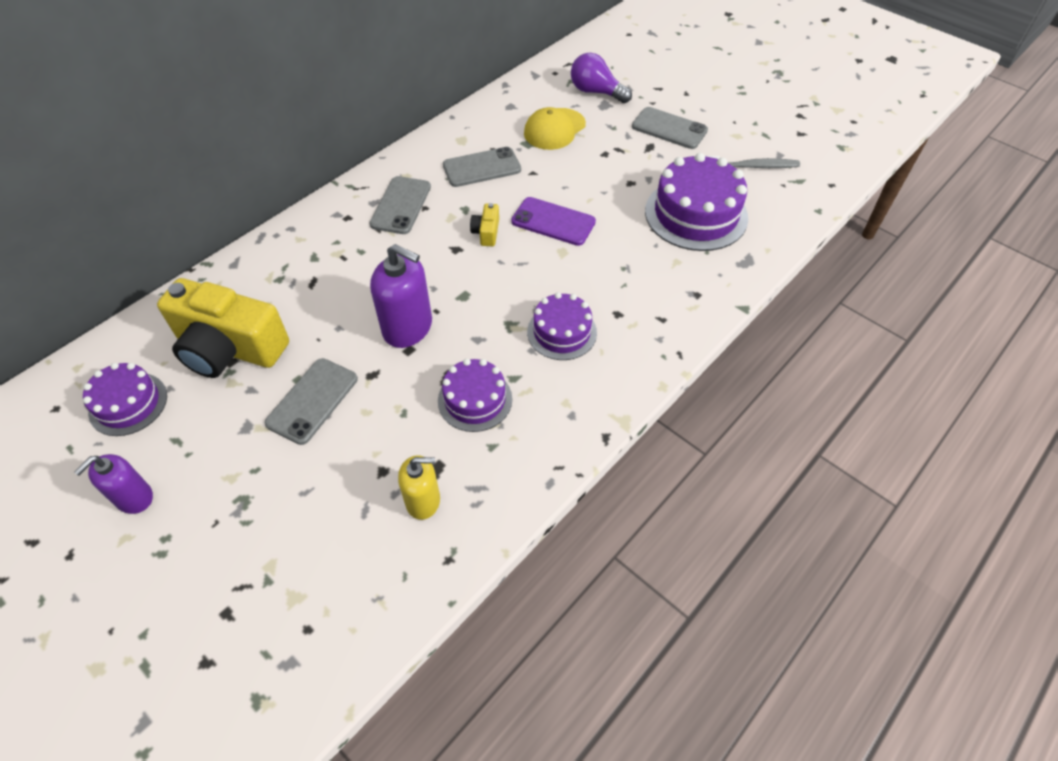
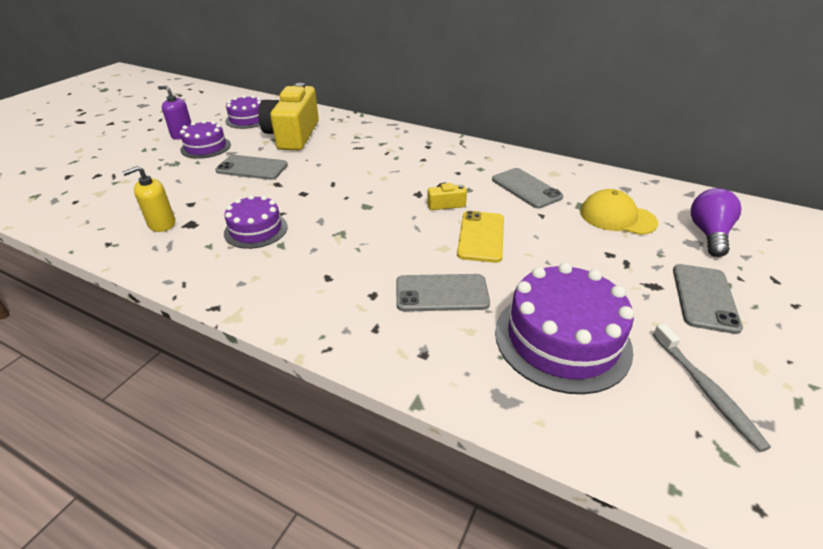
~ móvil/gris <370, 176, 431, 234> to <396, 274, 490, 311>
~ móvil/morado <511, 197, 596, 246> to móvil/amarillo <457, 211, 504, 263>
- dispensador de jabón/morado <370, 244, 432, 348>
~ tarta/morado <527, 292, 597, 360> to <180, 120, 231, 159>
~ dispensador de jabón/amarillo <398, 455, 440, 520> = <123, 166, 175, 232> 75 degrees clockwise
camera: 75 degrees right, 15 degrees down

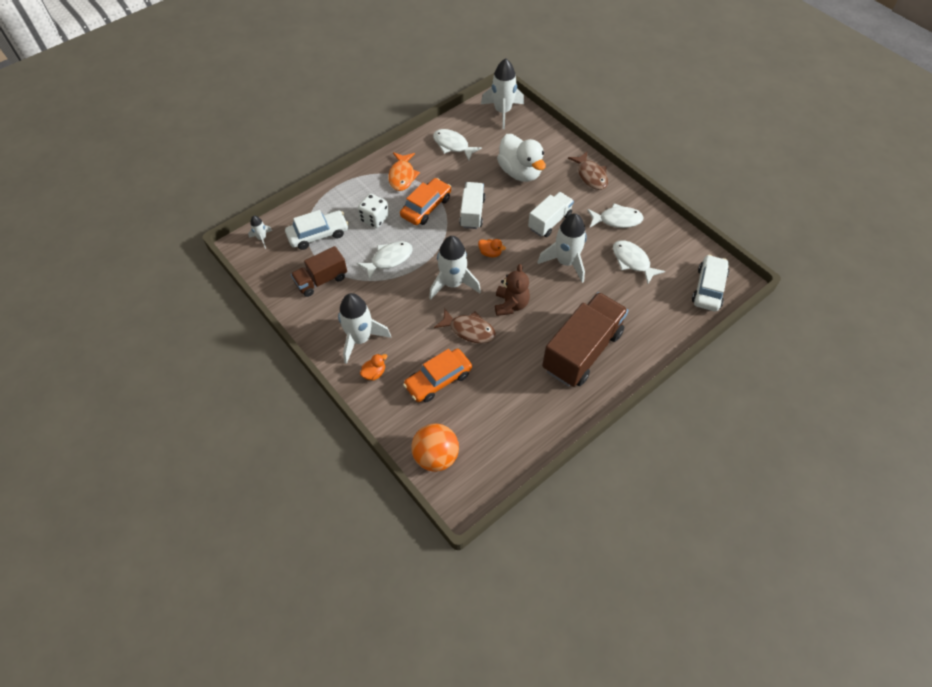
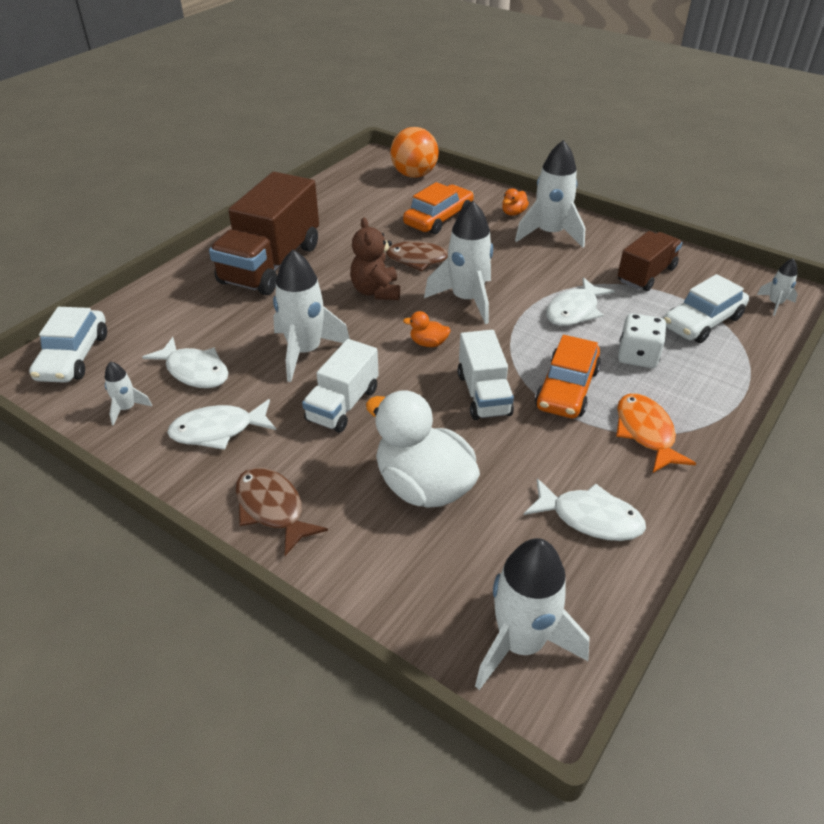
+ cohete/blanco <105, 361, 152, 425>
camera: 165 degrees right, 15 degrees down

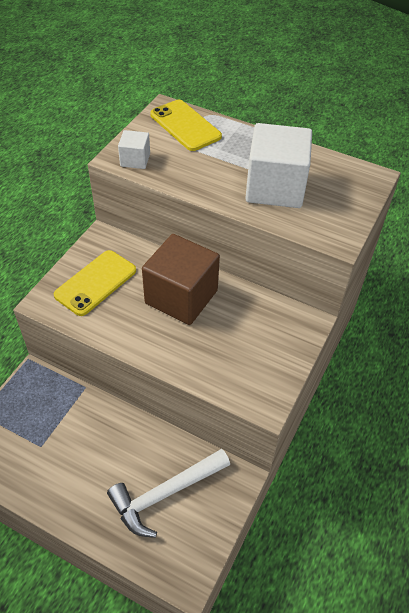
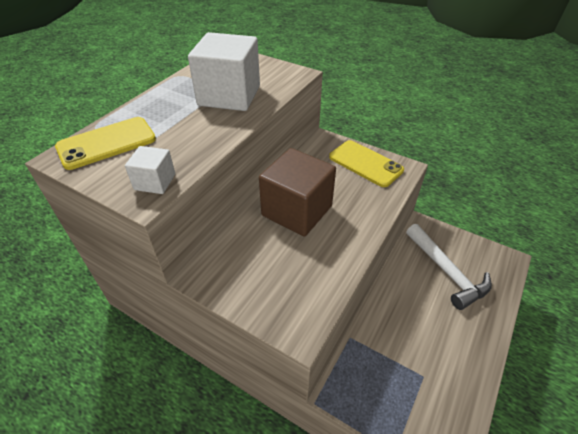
~ móvil/amarillo <54, 250, 136, 316> to <329, 140, 404, 187>
camera: 85 degrees left, 5 degrees down

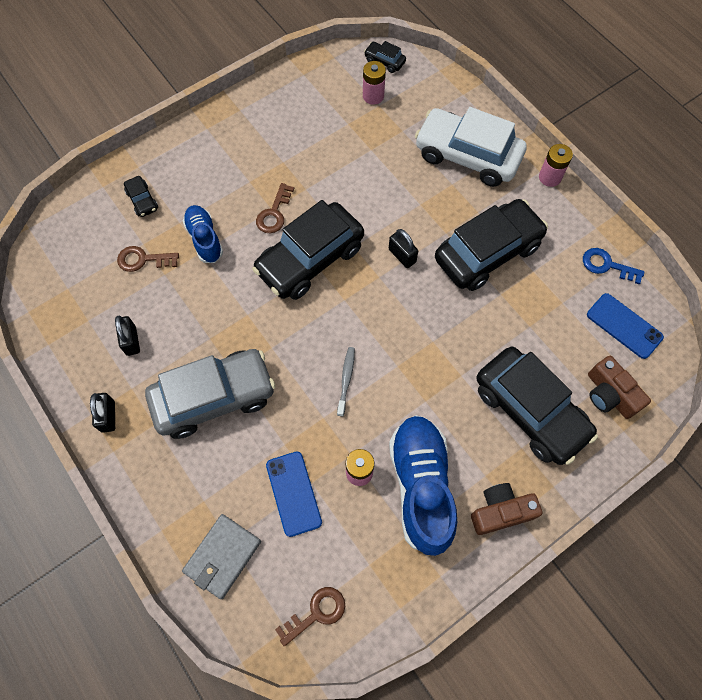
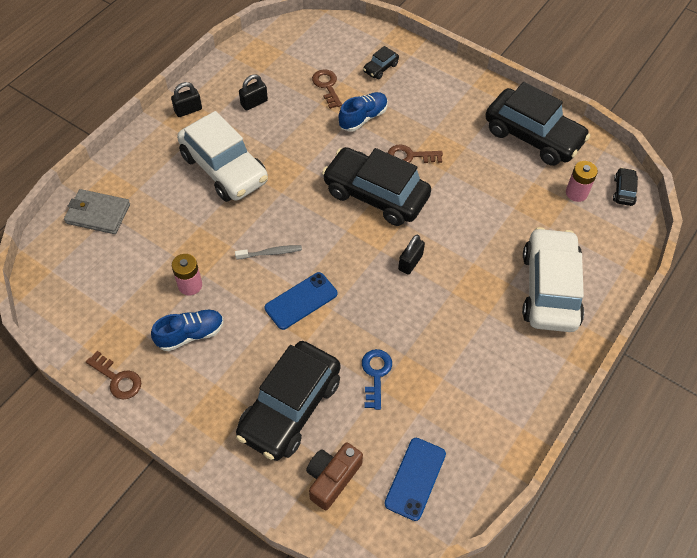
- pila/rosa <539, 144, 573, 187>
~ coche/negro <435, 199, 548, 291> to <485, 82, 590, 166>
~ llave/azul <583, 248, 645, 285> to <362, 349, 392, 410>
~ coche/gris <145, 349, 276, 439> to coche/blanco <177, 111, 268, 202>
~ zapato/azul <389, 415, 457, 556> = <151, 310, 224, 351> x0.57
~ móvil/azul <266, 452, 322, 537> to <265, 272, 338, 330>
- cámara/marrón <471, 483, 542, 535>
~ llave/marrón <275, 587, 345, 646> to <86, 351, 141, 400>
camera: 70 degrees right, 10 degrees down

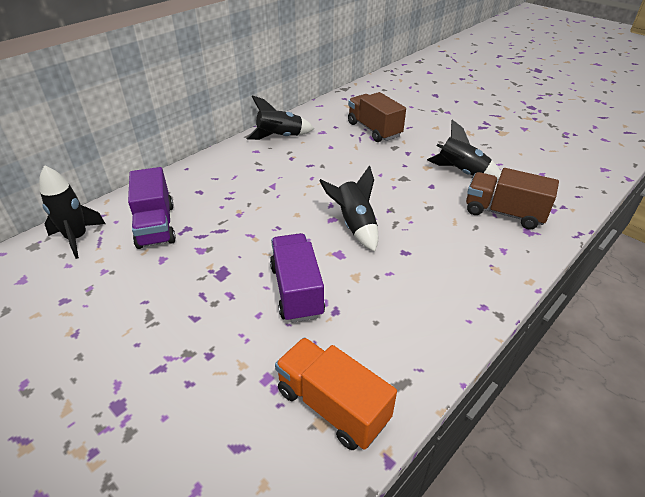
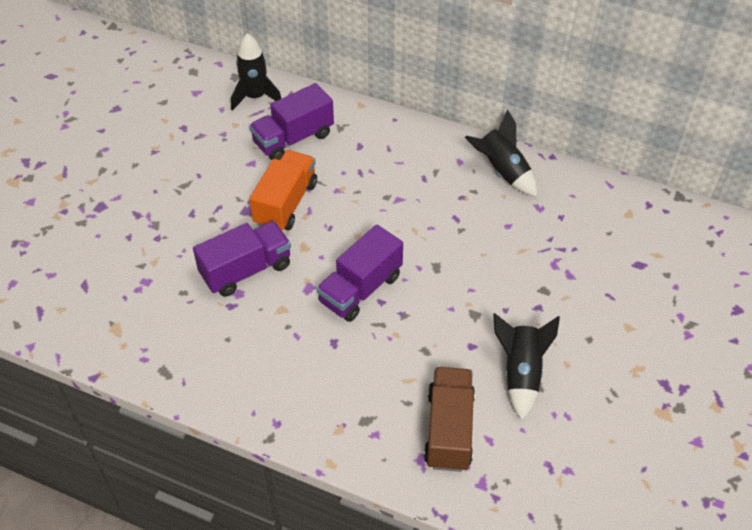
- camión/marrón <348, 92, 406, 142>
~ cohete/negro <319, 166, 378, 252> to camión/morado <317, 225, 403, 322>
~ camión/naranja <275, 337, 397, 450> to <249, 150, 317, 230>
camera: 70 degrees right, 10 degrees up

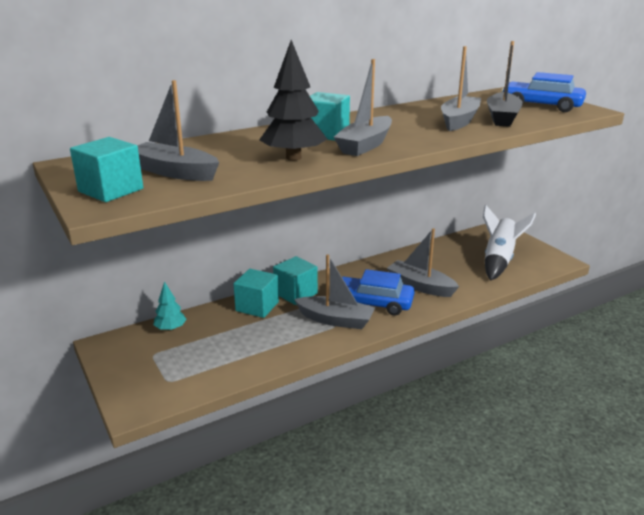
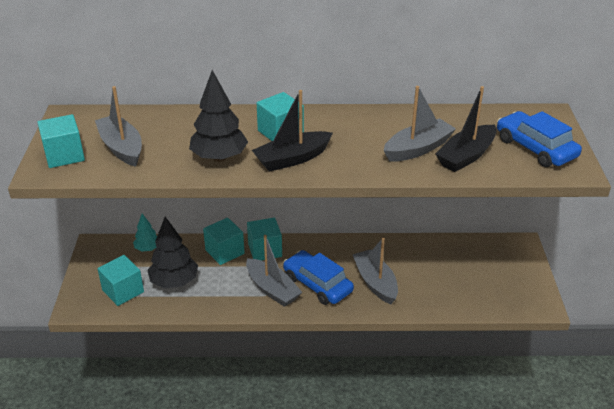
~ barco/gris <334, 59, 392, 156> to barco/negro <252, 90, 333, 172>
- cohete/blanco <483, 205, 536, 281>
+ árbol/negro <147, 217, 198, 288>
+ cubo/turquesa <97, 255, 144, 306>
camera: 30 degrees right, 10 degrees up

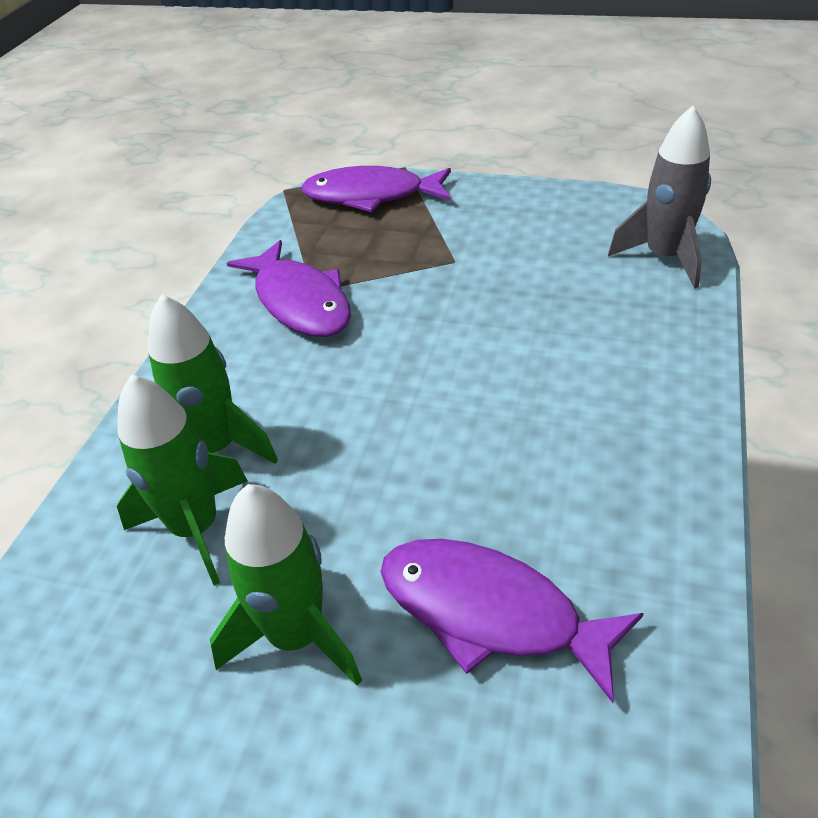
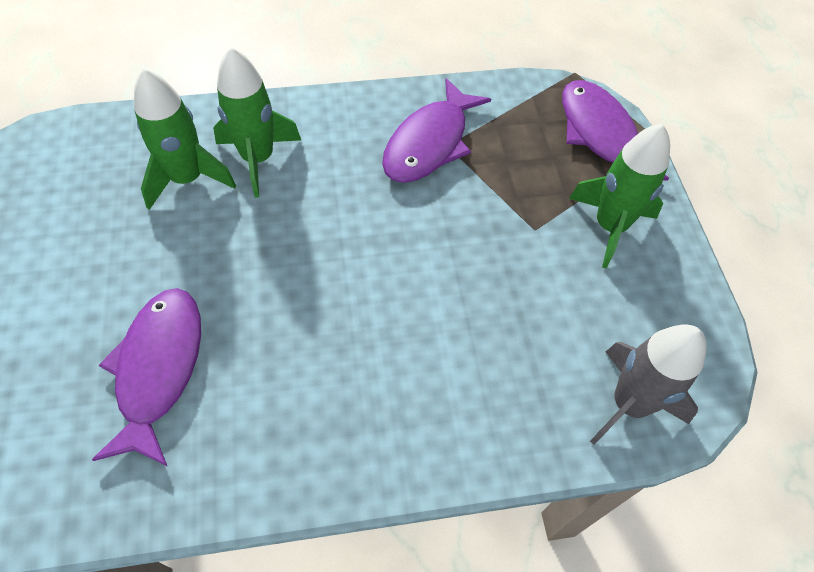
~ cohete/verde <210, 484, 362, 686> to <569, 124, 670, 269>
camera: 60 degrees right, 15 degrees up

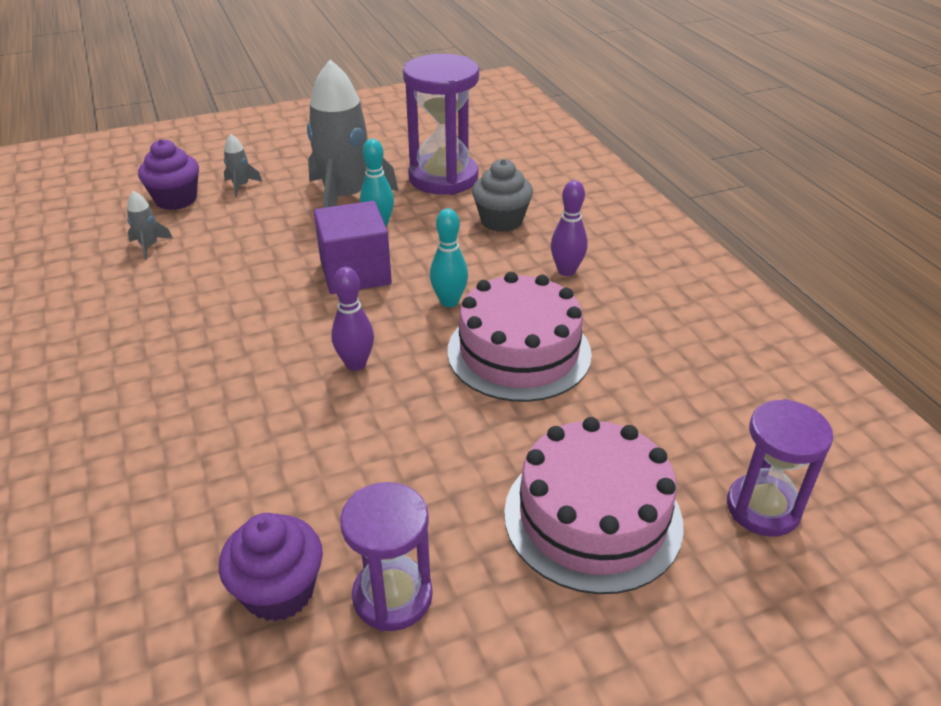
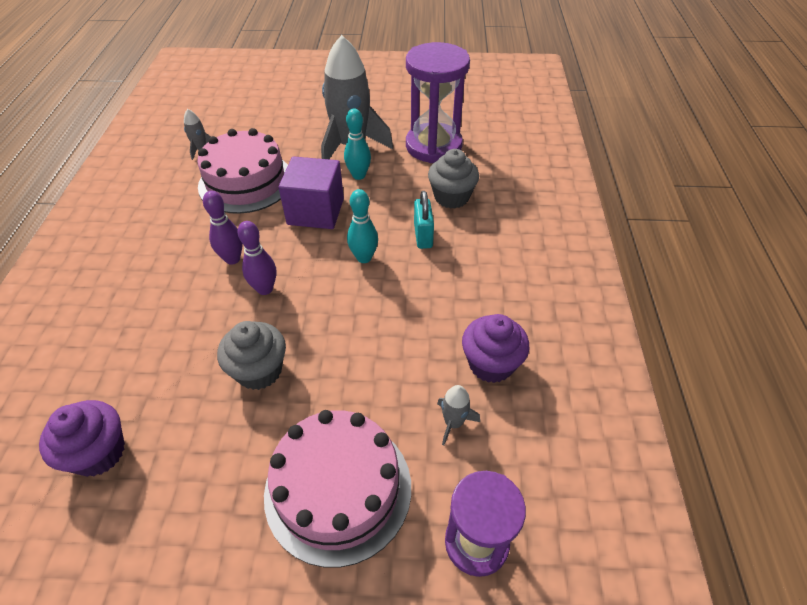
~ cohete/gris <224, 134, 262, 197> to <437, 385, 480, 446>
~ magdalena/morado <138, 139, 199, 210> to <462, 314, 529, 383>
~ bolo/morado <551, 180, 587, 276> to <203, 191, 243, 265>
~ tarta/rosa <447, 272, 592, 402> to <197, 128, 288, 214>
- reloj de arena/morado <340, 482, 433, 631>
+ candado/turquesa <414, 191, 434, 249>
+ magdalena/gris <217, 321, 286, 390>
camera: 25 degrees right, 10 degrees up

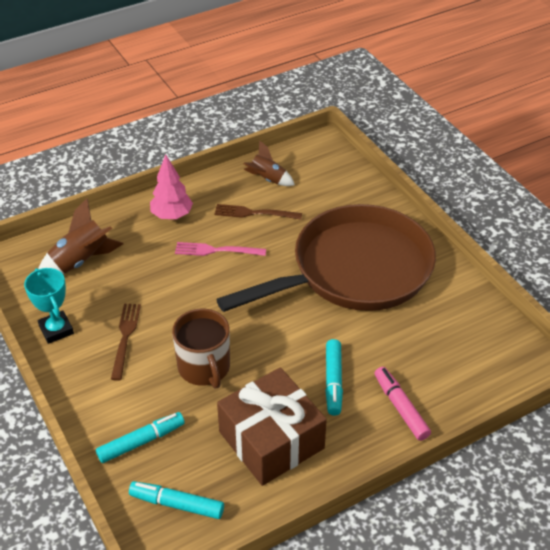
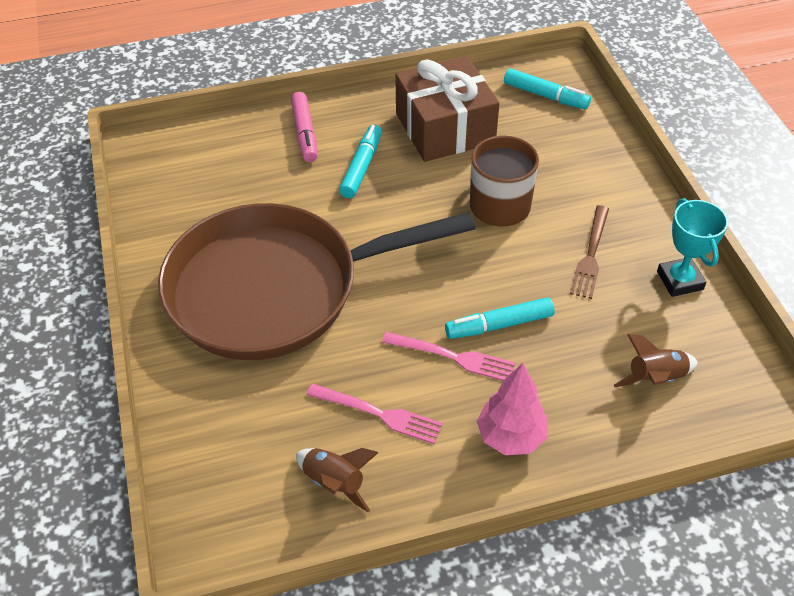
~ cohete/marrón <38, 199, 123, 274> = <614, 334, 698, 387> x0.66
~ tenedor/marrón <214, 204, 302, 220> to tenedor/rosa <307, 384, 443, 444>
~ rotulador/turquesa <96, 412, 185, 463> to <445, 297, 555, 339>
camera: 165 degrees left, 5 degrees up

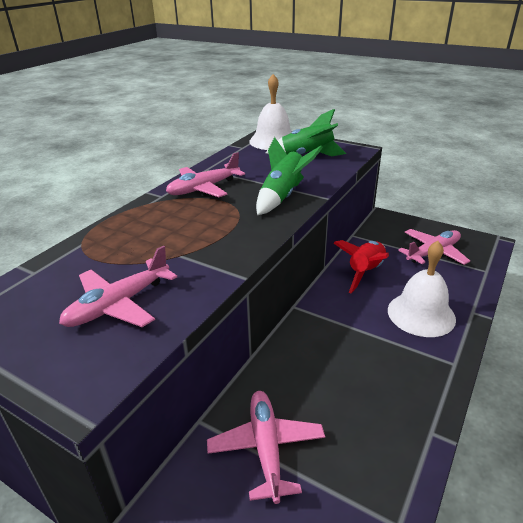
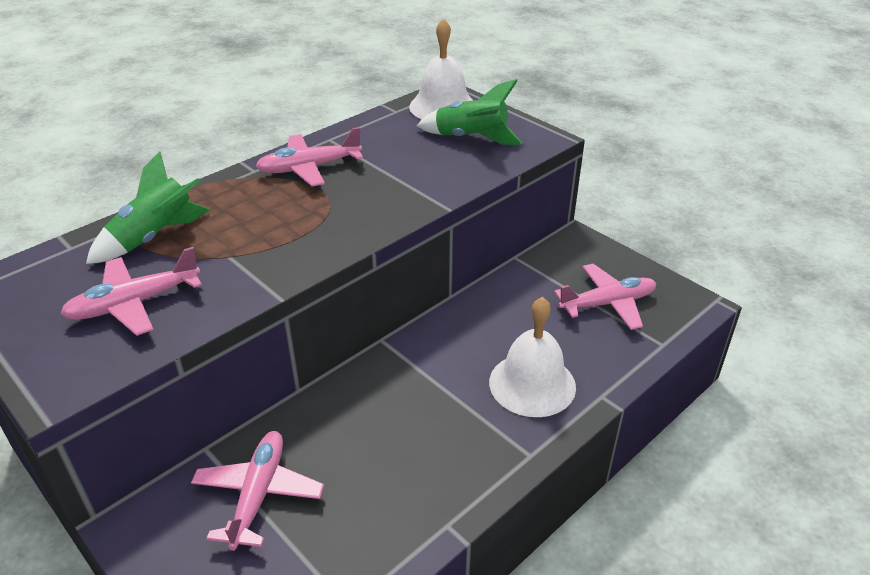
~ cohete/verde <256, 137, 323, 215> to <86, 151, 210, 264>
- cohete/rojo <334, 240, 389, 293>
camera: 15 degrees right, 5 degrees up

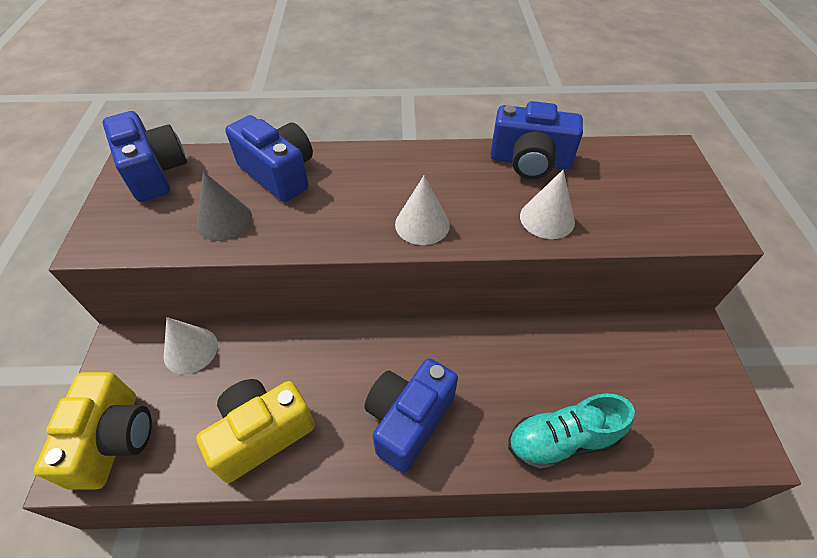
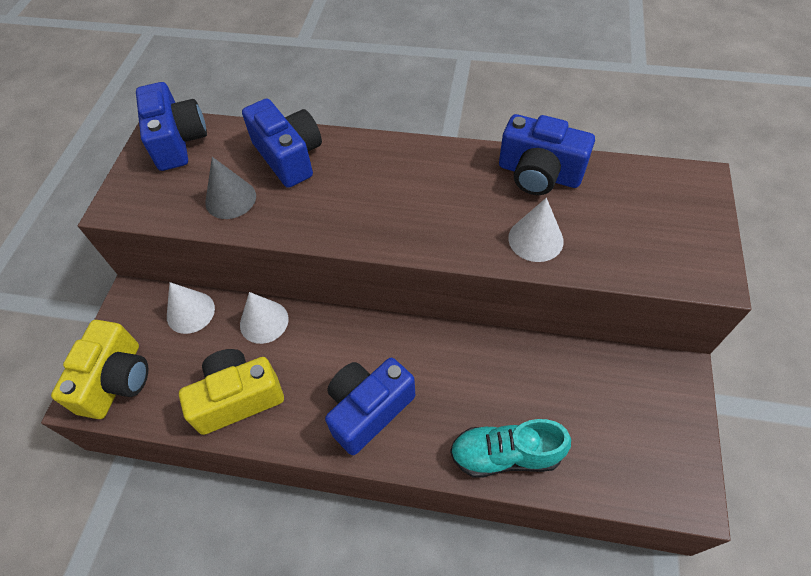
~ cono/blanco <395, 176, 450, 245> to <240, 292, 289, 344>
camera: 15 degrees right, 5 degrees up

